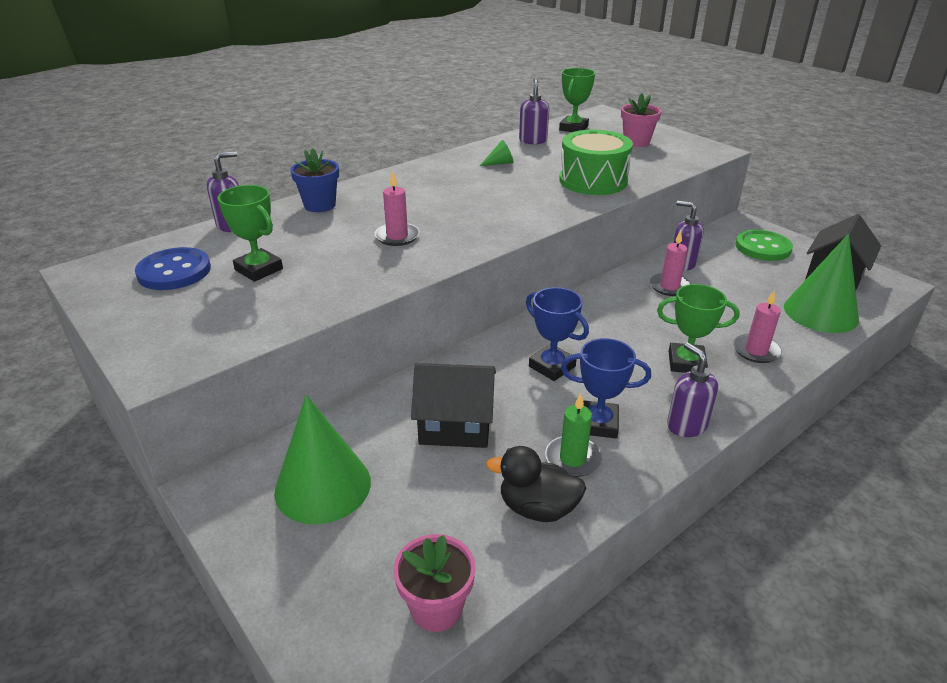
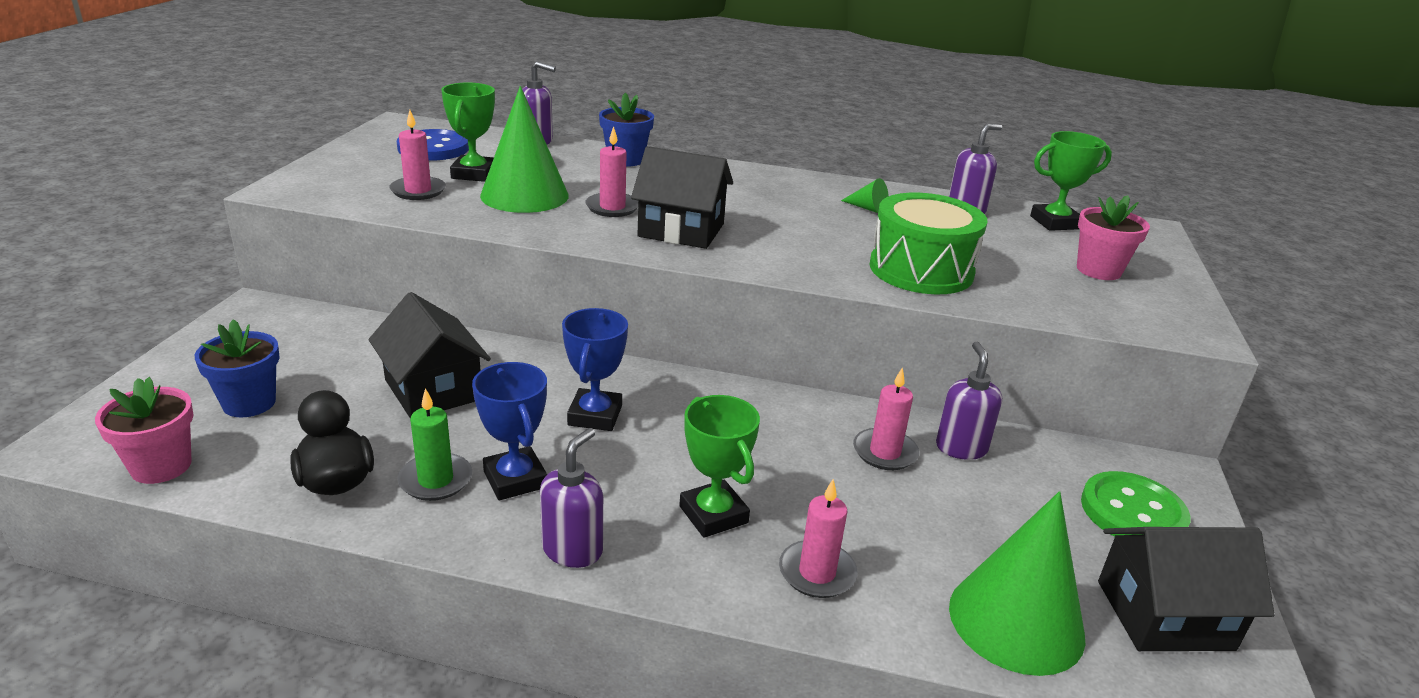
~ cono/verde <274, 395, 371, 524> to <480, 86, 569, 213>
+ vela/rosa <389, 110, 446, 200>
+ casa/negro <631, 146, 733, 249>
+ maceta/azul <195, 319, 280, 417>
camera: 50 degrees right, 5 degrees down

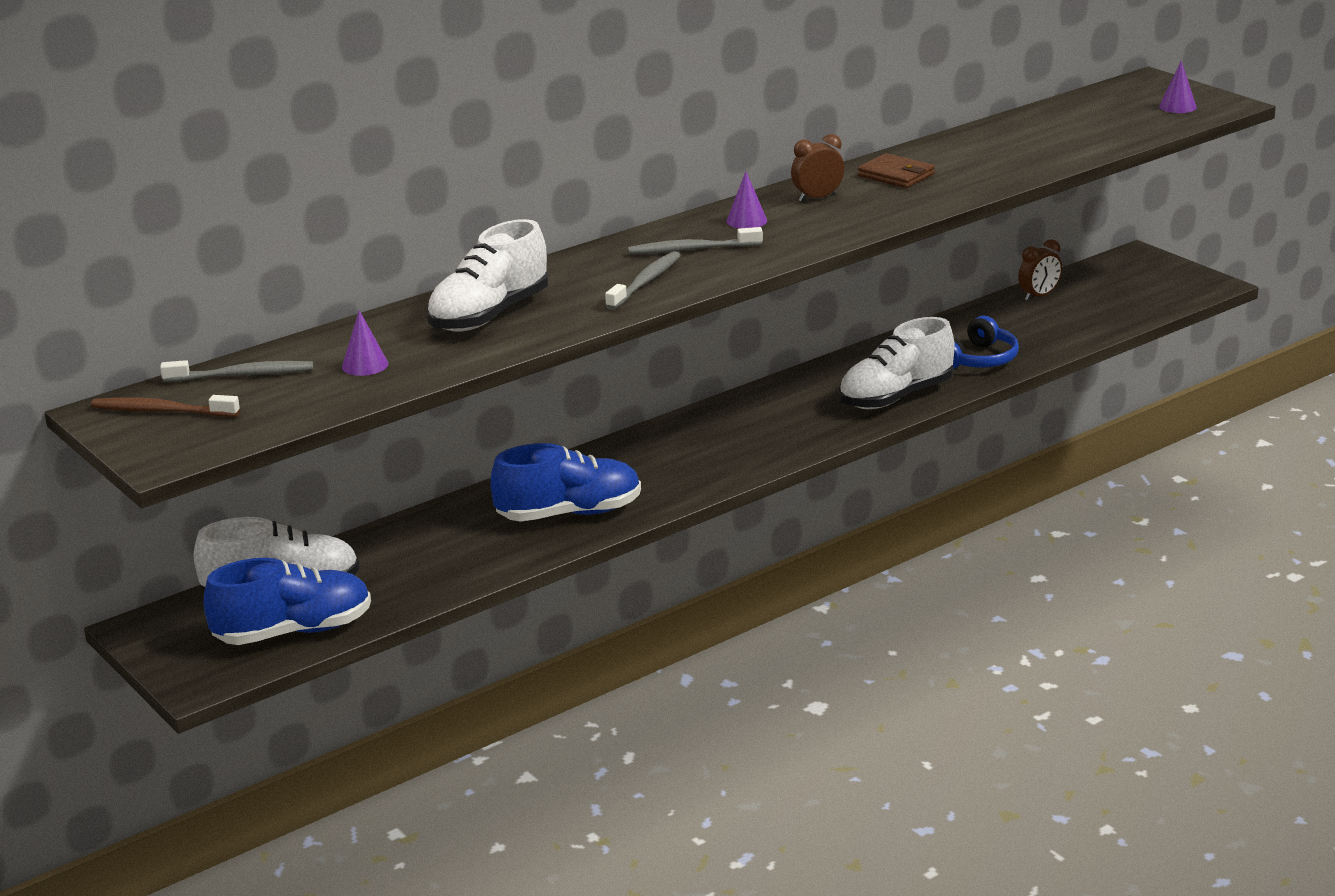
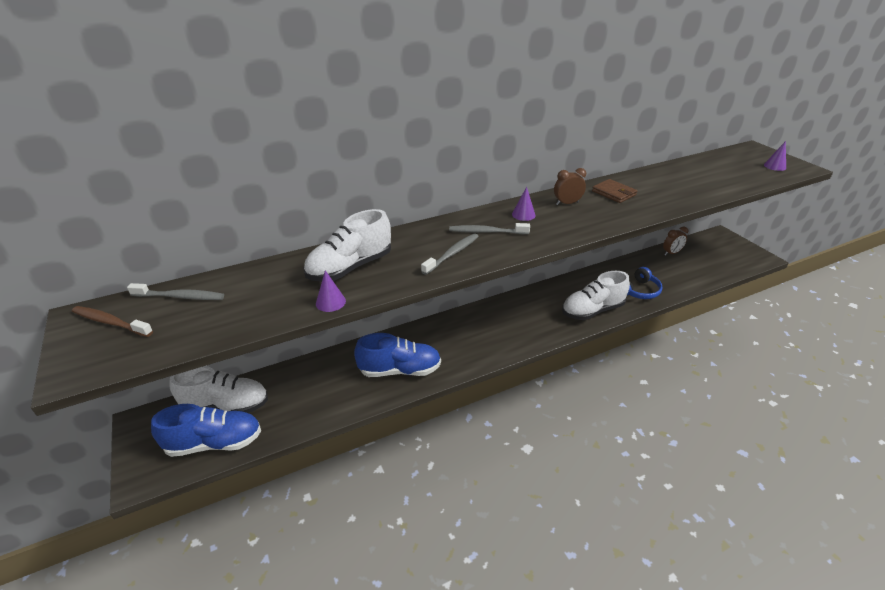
~ cono/morado <342, 310, 388, 376> to <316, 270, 346, 312>
camera: 10 degrees right, 10 degrees up

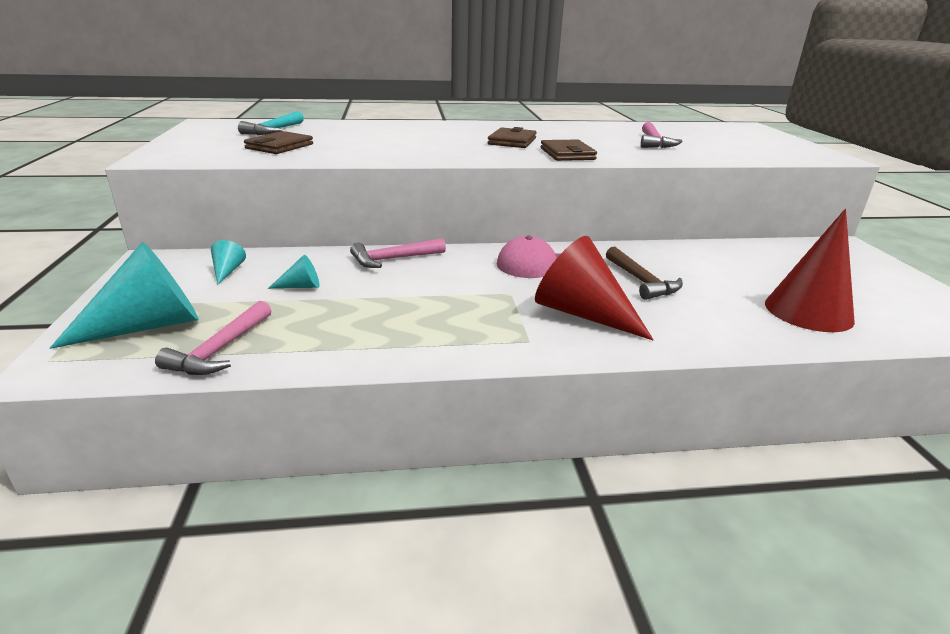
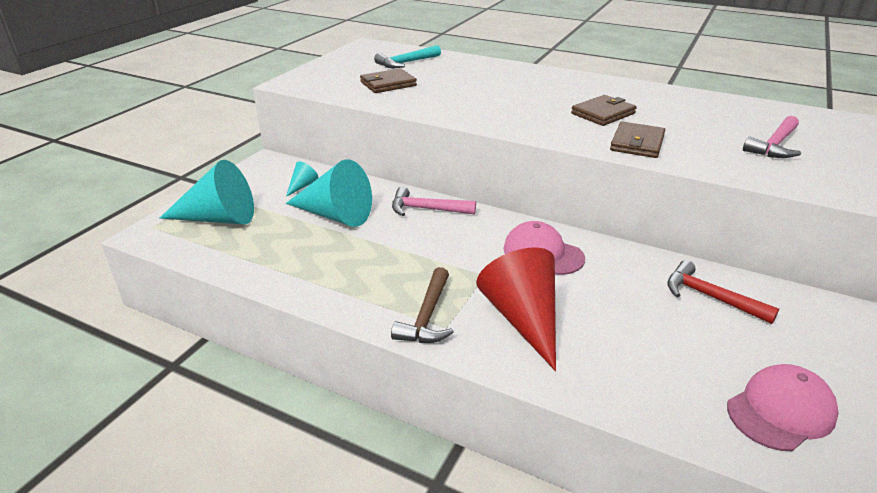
~ cono/rojo <765, 209, 855, 332> to gorra/rosa <727, 364, 839, 451>
~ martillo/marrón <606, 247, 683, 300> to <391, 267, 454, 343>
~ cono/turquesa <268, 255, 319, 289> = <286, 159, 372, 227> x2.24
- martillo/rosa <155, 301, 272, 375>
+ martillo/rojo <667, 260, 779, 324>
camera: 35 degrees right, 5 degrees up

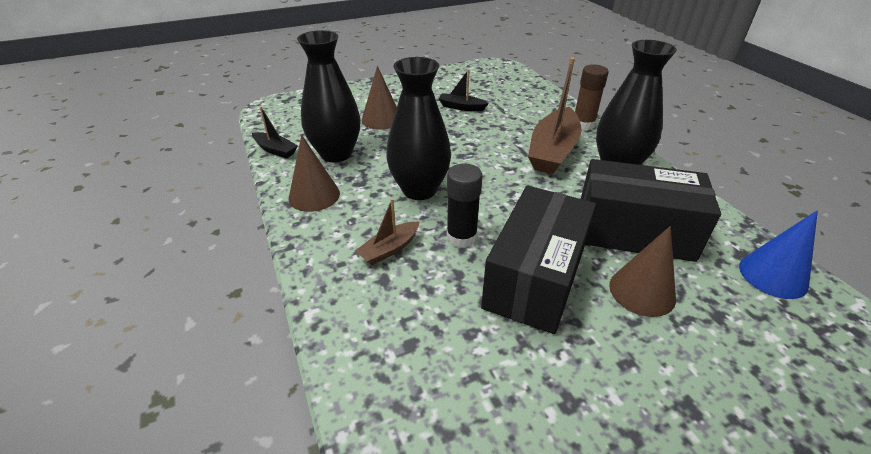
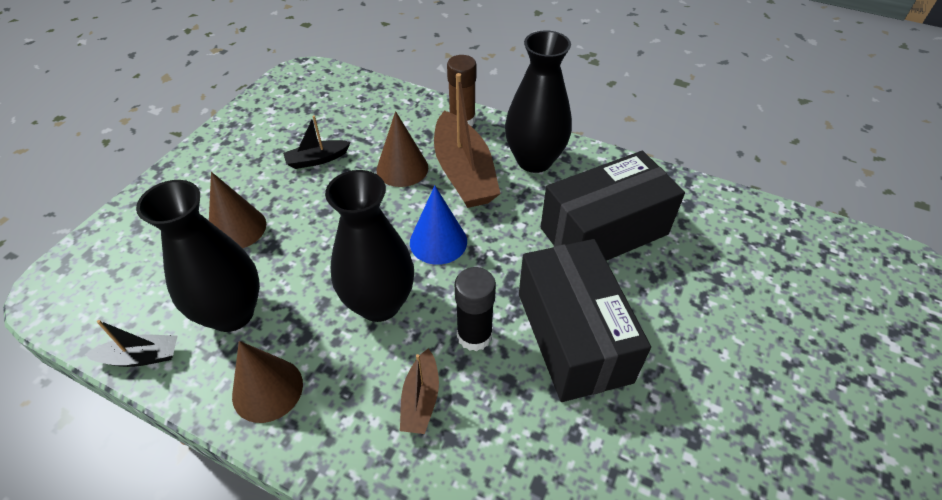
~ cono/azul <739, 210, 818, 299> to <410, 186, 467, 265>
~ cono/marrón <609, 226, 676, 317> to <377, 111, 428, 187>
camera: 40 degrees left, 10 degrees up

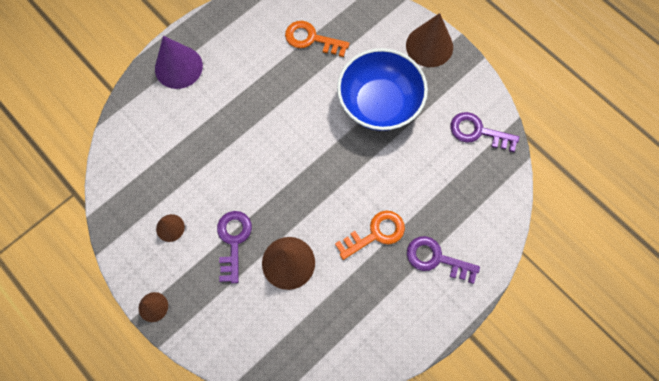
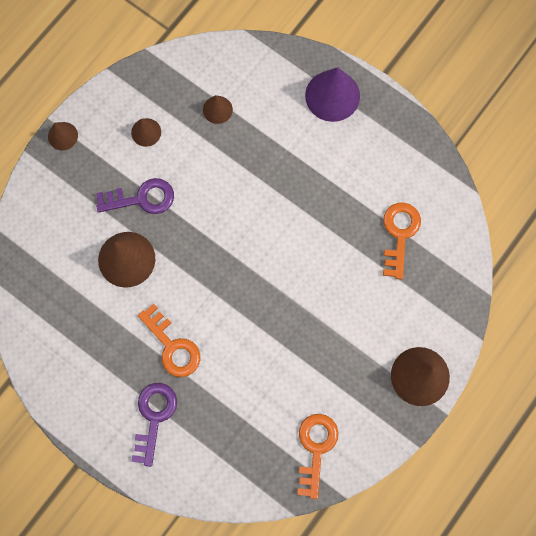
- cuenco/azul <337, 48, 428, 131>
~ llave/morado <450, 112, 519, 152> to llave/naranja <297, 414, 338, 499>
+ cono/marrón <203, 95, 233, 124>
camera: 80 degrees right, 5 degrees up

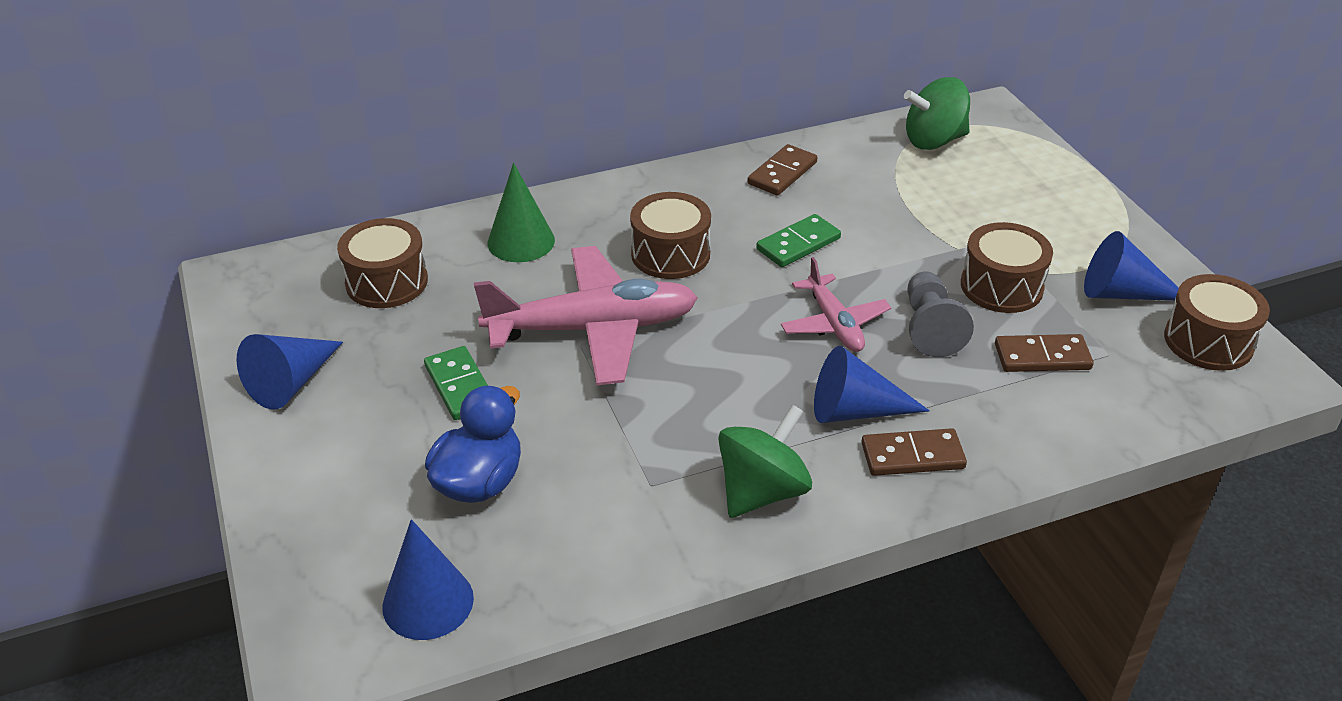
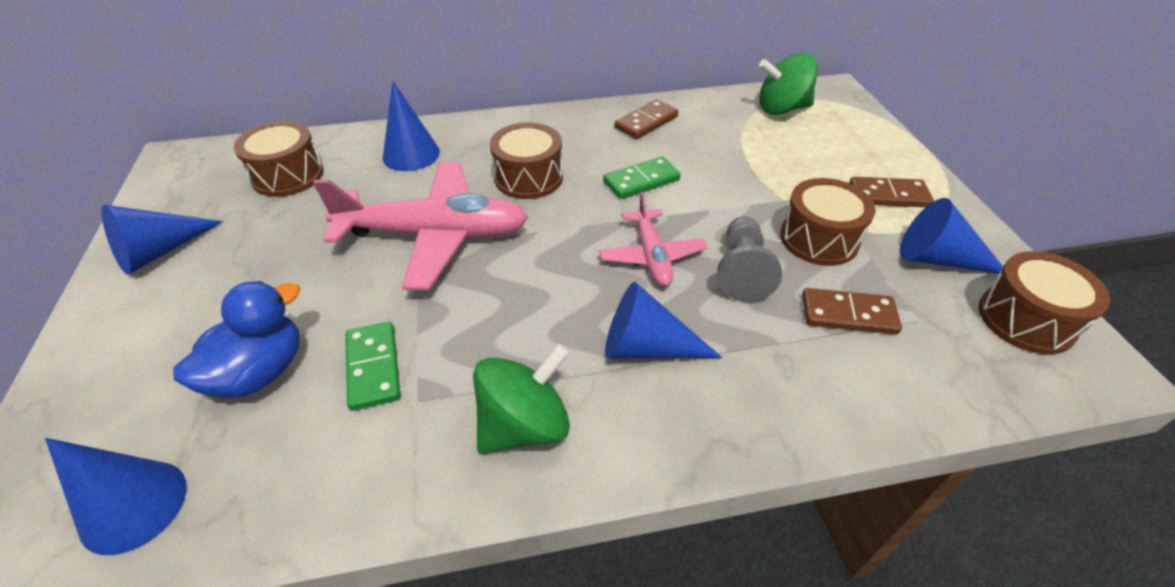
~ cono/verde <488, 163, 555, 262> to cono/azul <383, 81, 440, 171>
~ ficha de dominó/verde <424, 346, 488, 420> to <345, 322, 401, 411>
~ ficha de dominó/marrón <861, 428, 967, 476> to <849, 177, 934, 207>
camera: 10 degrees right, 5 degrees up

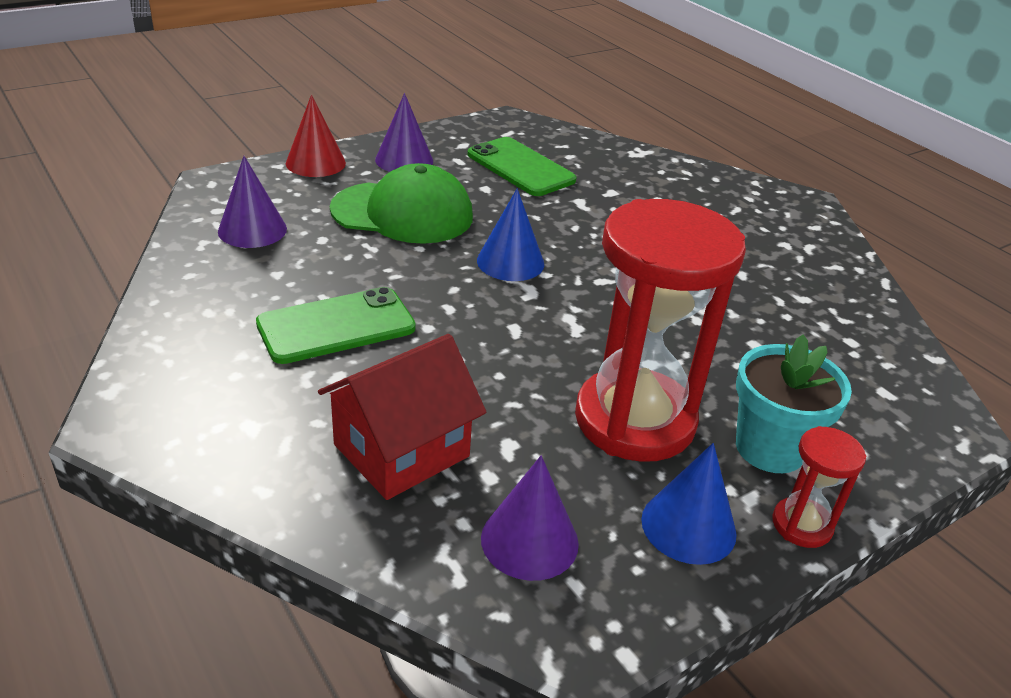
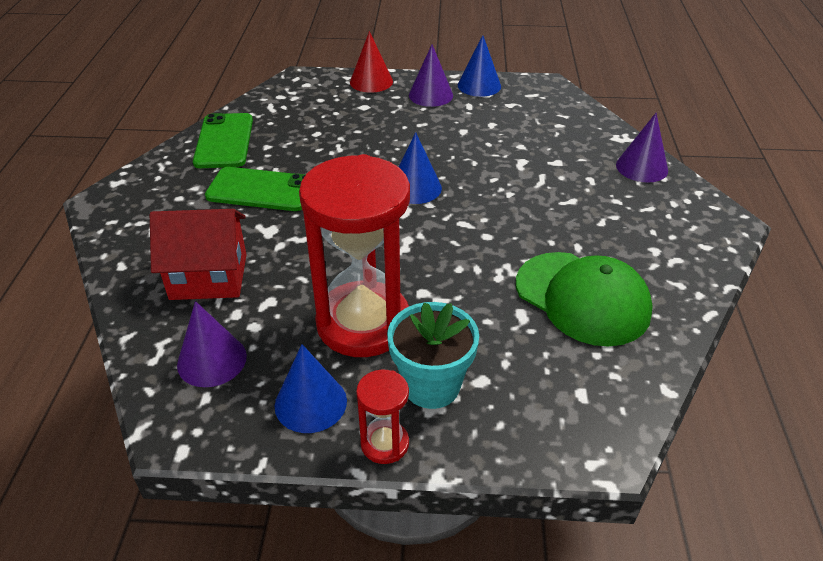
~ móvil/verde <467, 137, 577, 196> to <193, 113, 253, 168>
~ cono/morado <218, 156, 287, 248> to <616, 113, 668, 183>
~ gorra/verde <330, 163, 473, 244> to <516, 252, 653, 347>
+ cono/azul <458, 35, 501, 97>
camera: 40 degrees right, 5 degrees up

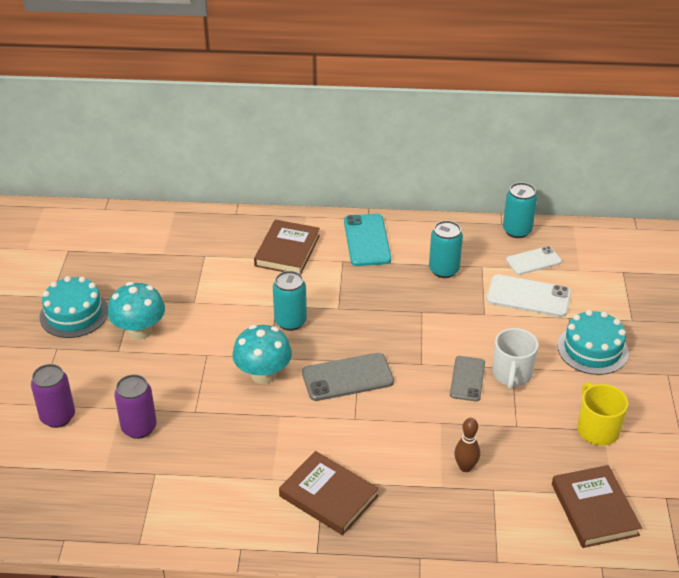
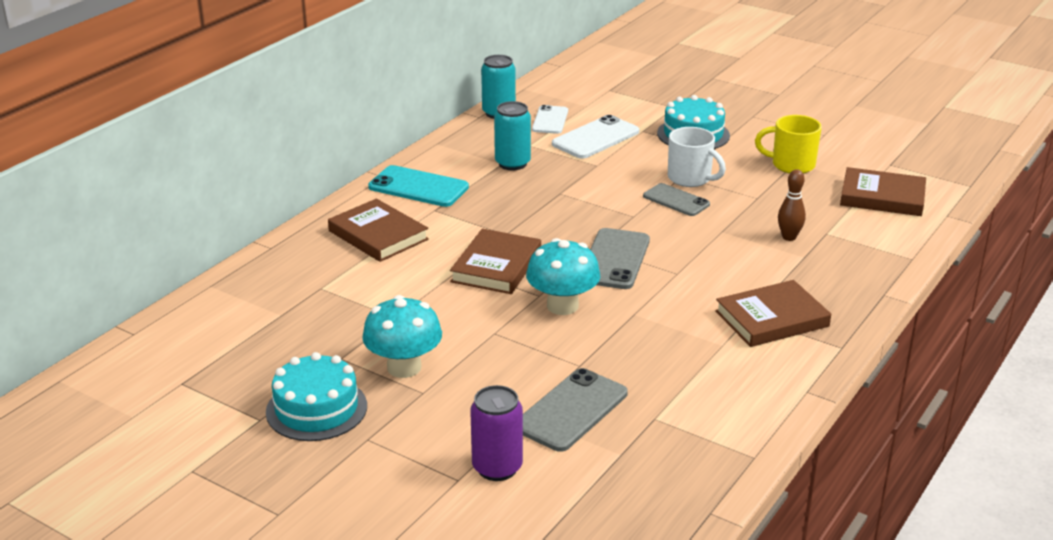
~ lata/turquesa <273, 271, 307, 331> to libro/marrón <450, 229, 541, 294>
~ lata/morado <114, 374, 157, 439> to móvil/gris <523, 368, 628, 452>
camera: 60 degrees left, 10 degrees down

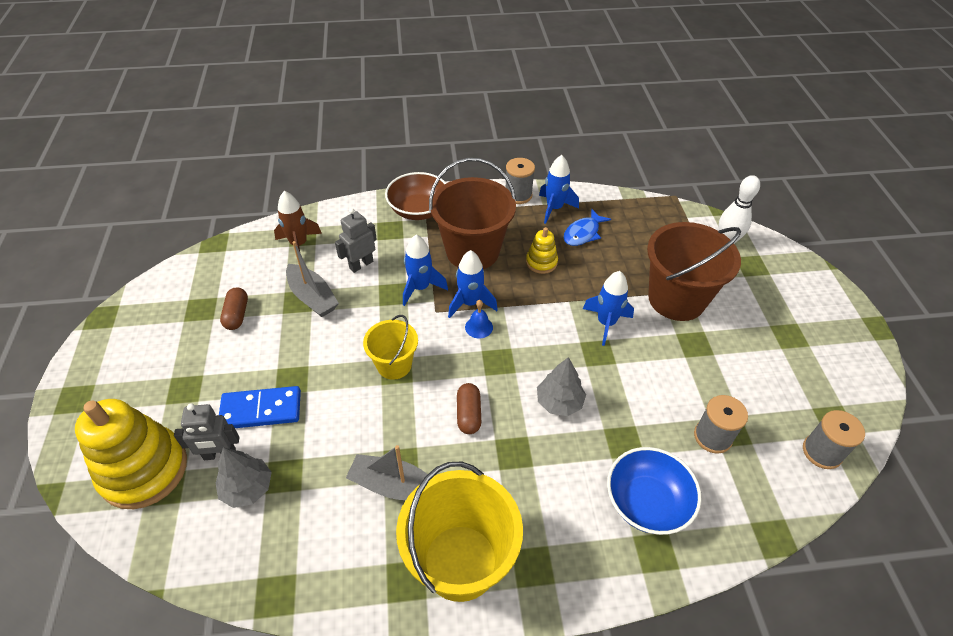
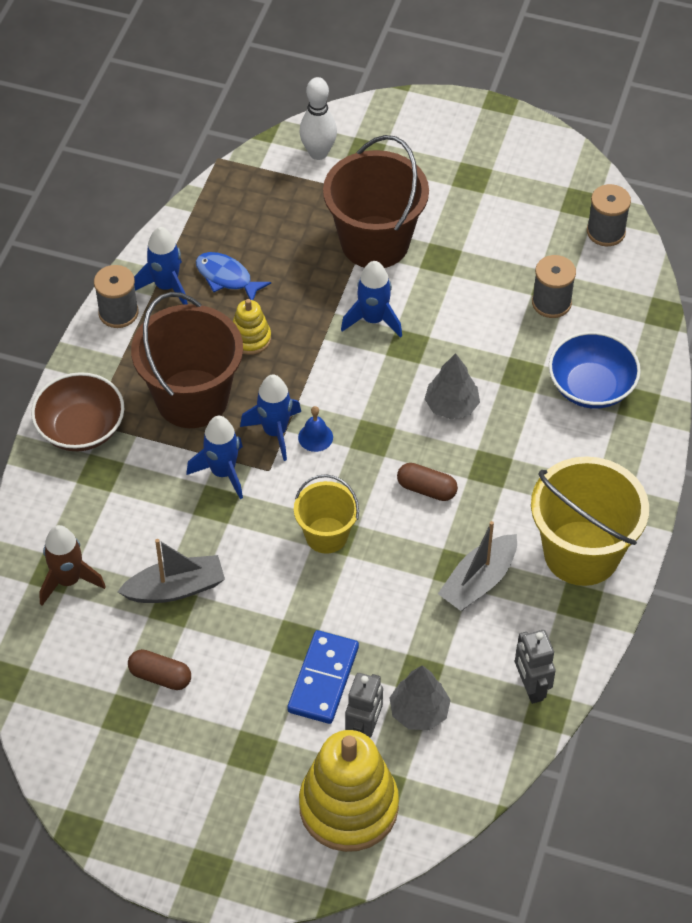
~ robot/gris <335, 208, 377, 273> to <515, 630, 556, 704>
~ pez/azul <563, 209, 611, 246> = <196, 252, 271, 300> 150 degrees clockwise
camera: 65 degrees left, 5 degrees up

